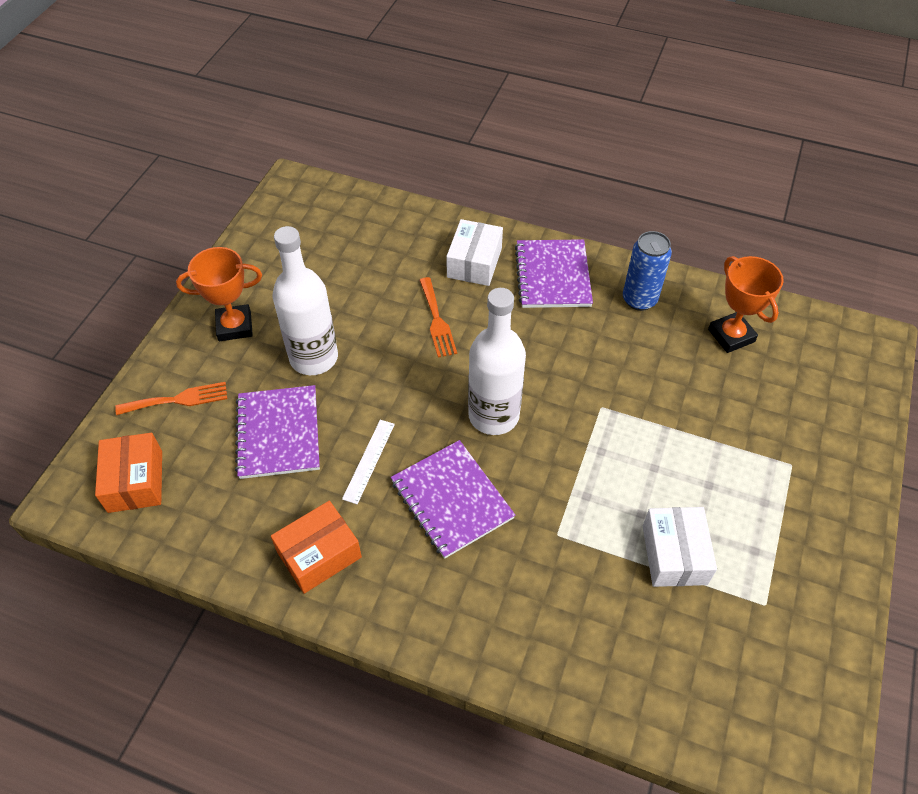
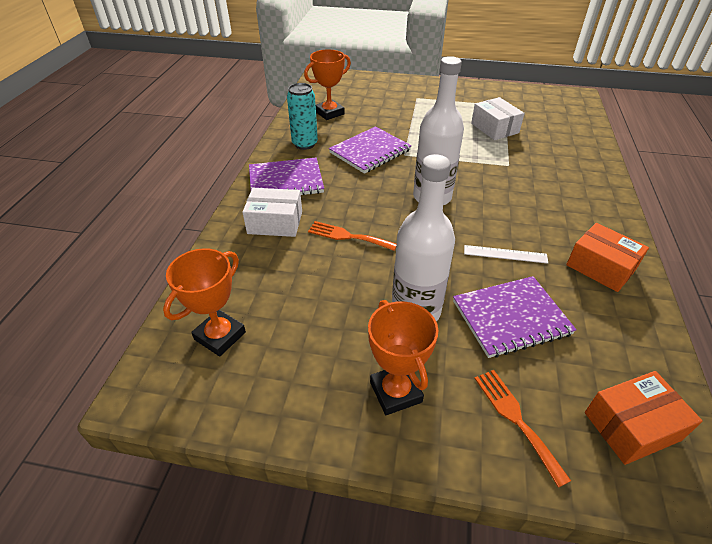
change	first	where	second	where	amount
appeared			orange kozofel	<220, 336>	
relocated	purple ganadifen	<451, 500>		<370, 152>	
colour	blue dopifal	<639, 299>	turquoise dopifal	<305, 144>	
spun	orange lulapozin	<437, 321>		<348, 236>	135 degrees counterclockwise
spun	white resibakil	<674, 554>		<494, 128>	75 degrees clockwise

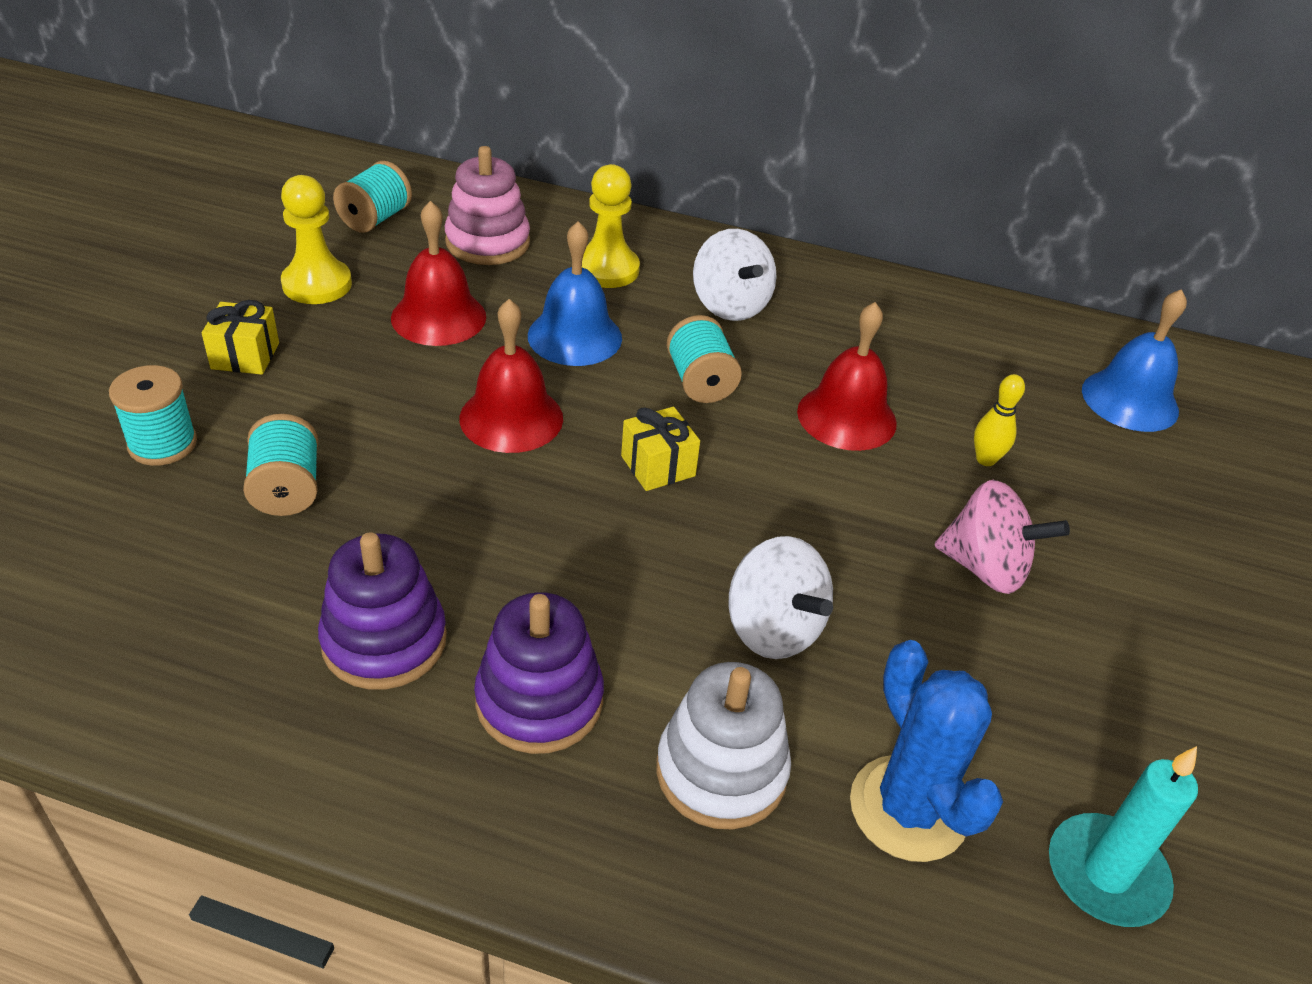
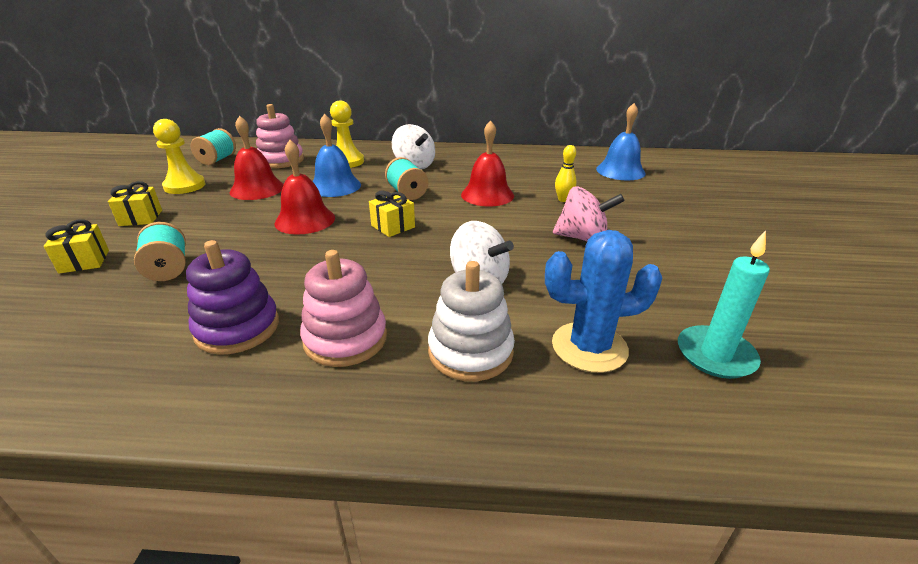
change	first	where	second	where	amount
exchanged	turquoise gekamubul	<163, 444>	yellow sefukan	<84, 261>	
colour	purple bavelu	<539, 701>	pink bavelu	<345, 339>	
spun	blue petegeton	<908, 808>		<589, 347>	60 degrees counterclockwise

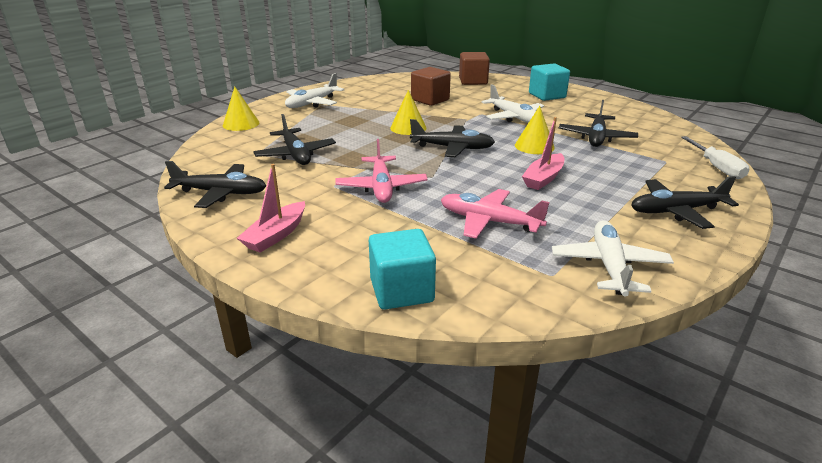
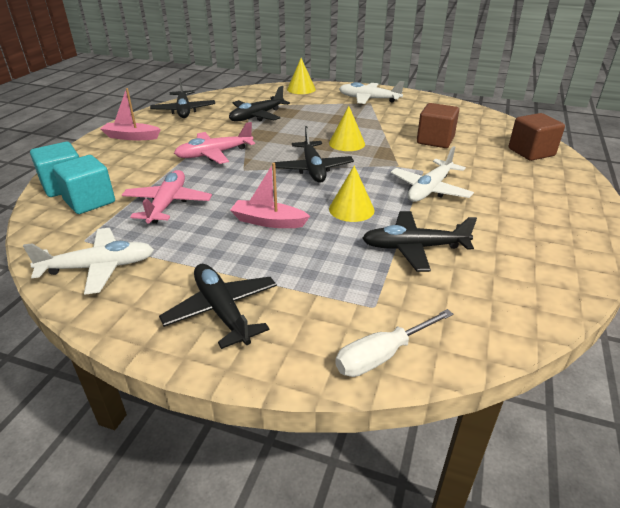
change	first	where	second	where	amount
relocated	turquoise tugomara	<547, 95>		<89, 201>	

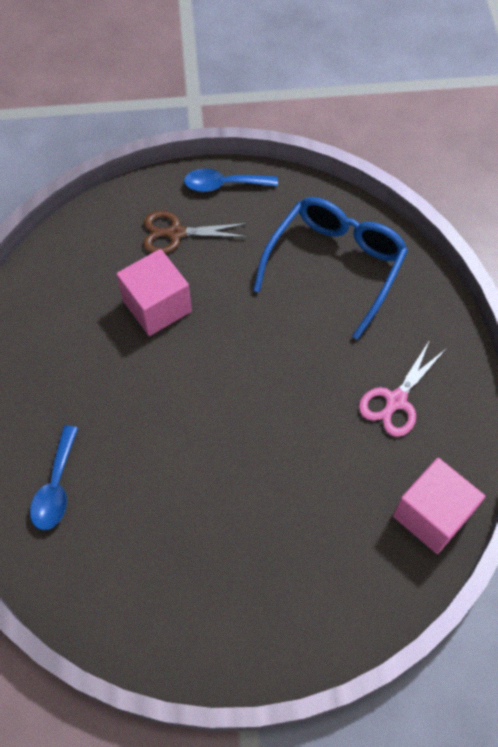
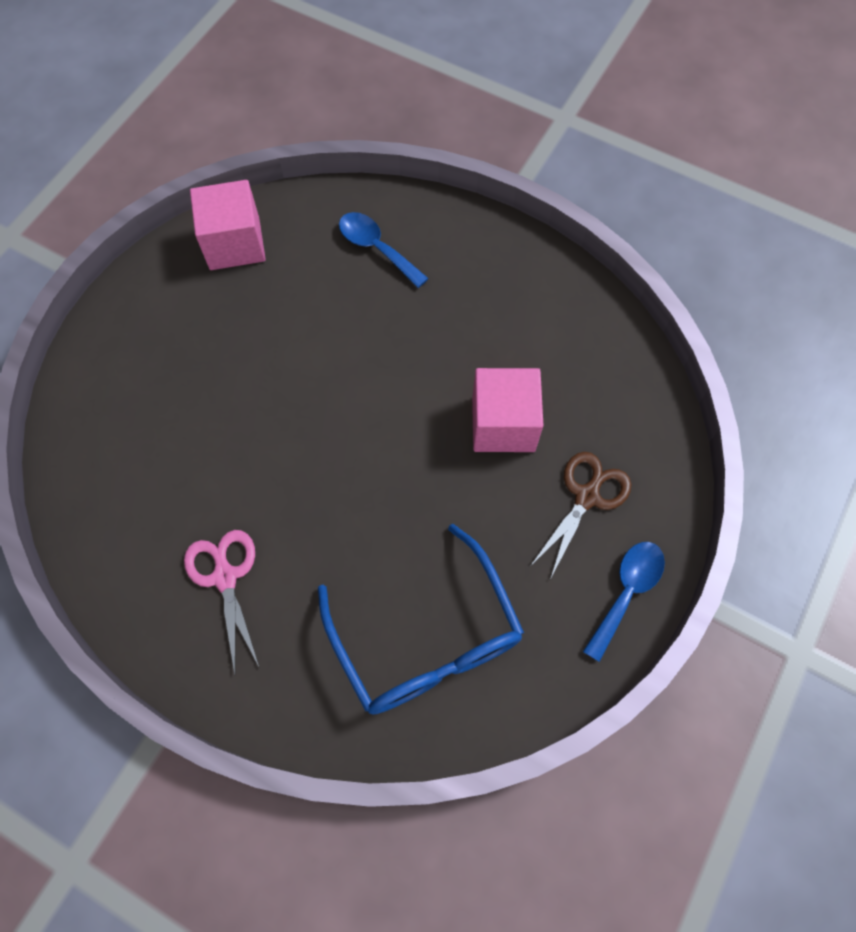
change	first	where	second	where	amount
relocated	pink tugomara	<431, 515>		<234, 243>	

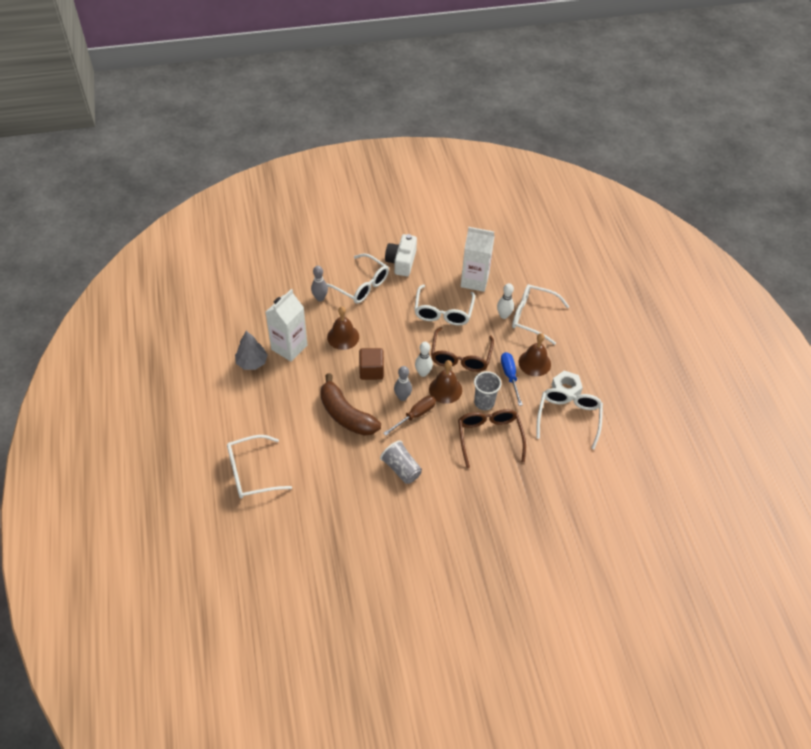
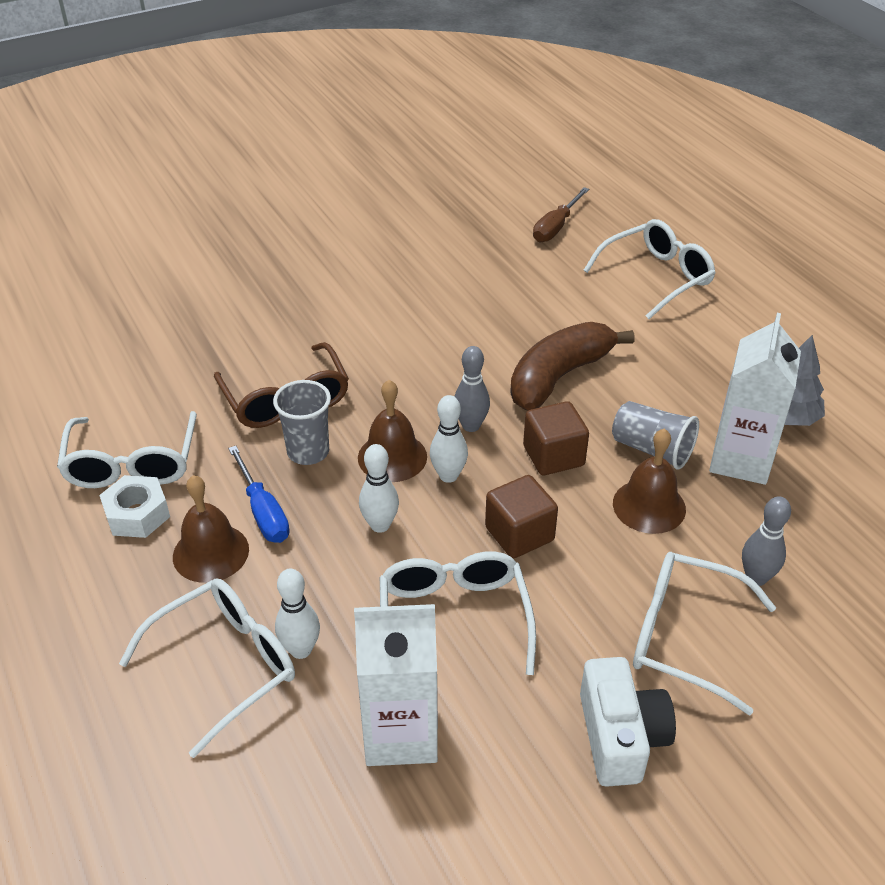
change	first	where	second	where	amount
appeared			brown tugomara	<519, 534>	
relocated	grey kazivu	<401, 469>		<652, 449>	
relocated	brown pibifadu	<415, 415>		<556, 227>	
exchanged	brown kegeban	<460, 357>	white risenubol	<380, 525>	
spun	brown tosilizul	<346, 415>		<558, 377>	75 degrees counterclockwise
spun	white kegeban	<532, 317>		<226, 665>	45 degrees counterclockwise

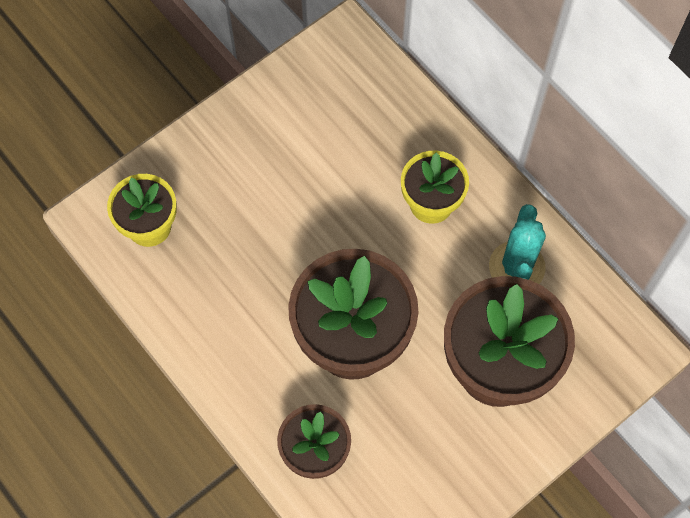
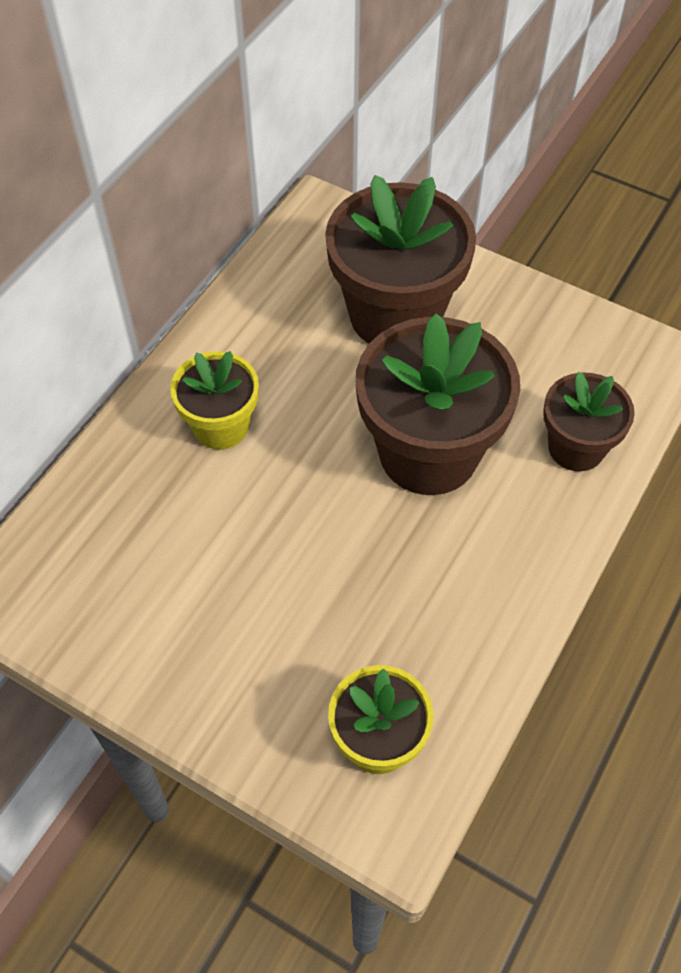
change	first	where	second	where	amount
missing	turquoise petegeton	<516, 267>			

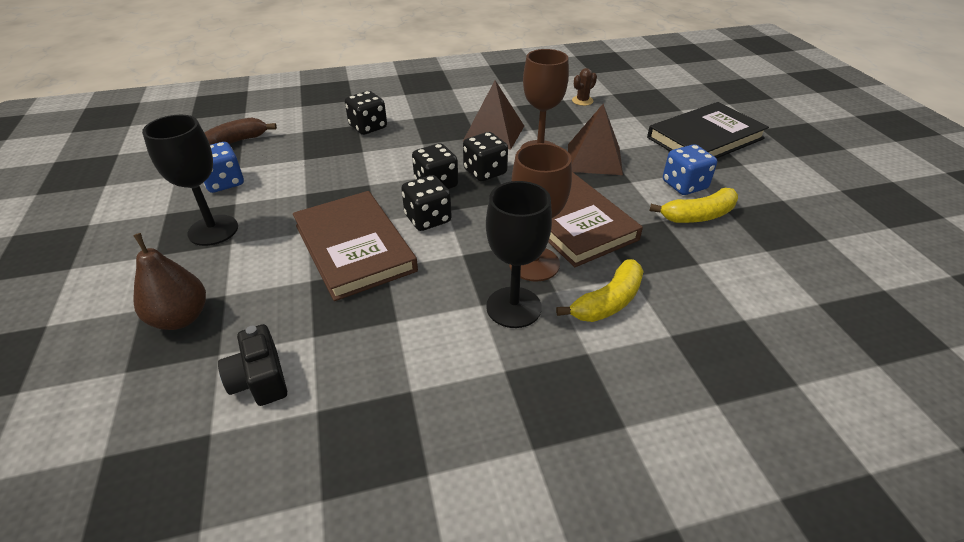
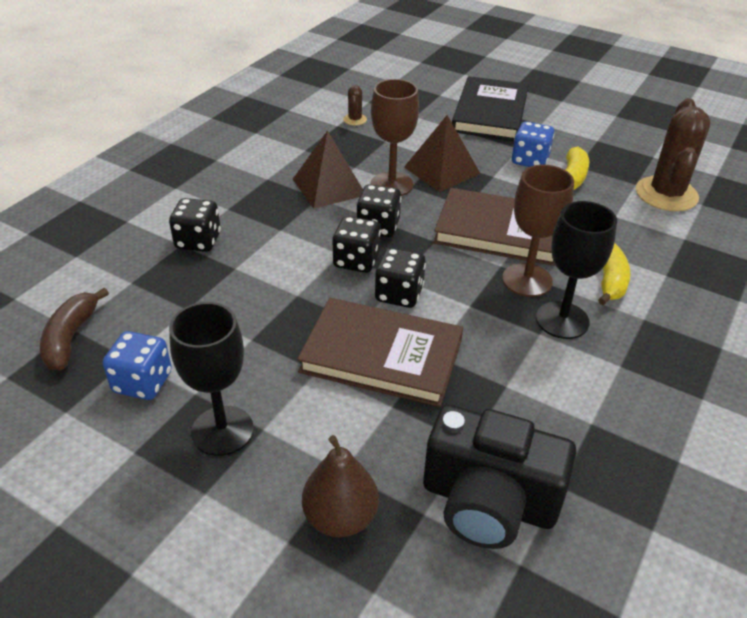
change	first	where	second	where	amount
appeared			brown petegeton	<666, 194>	
size	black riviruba	<260, 380>		<488, 502>	x1.84

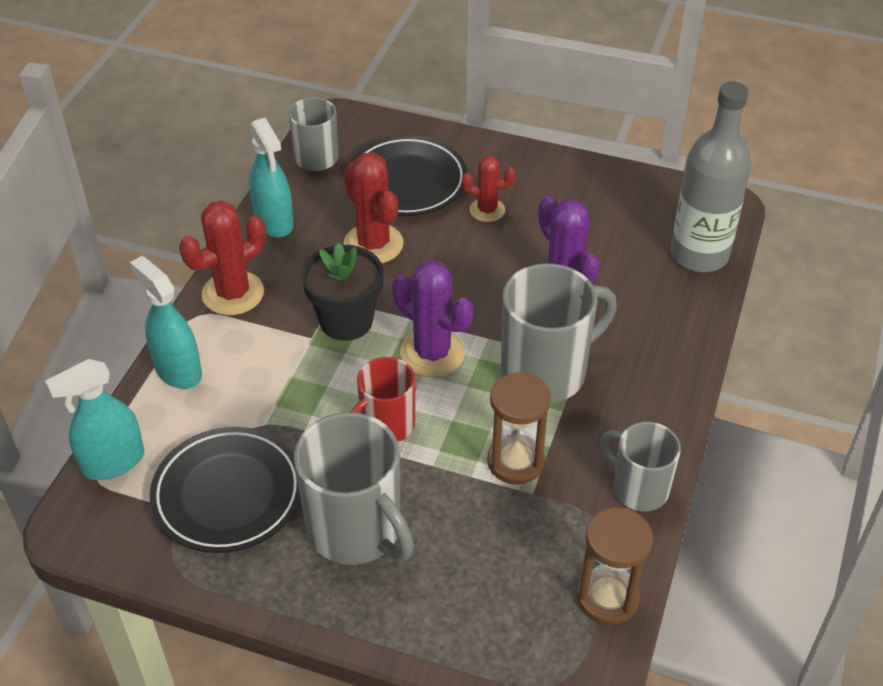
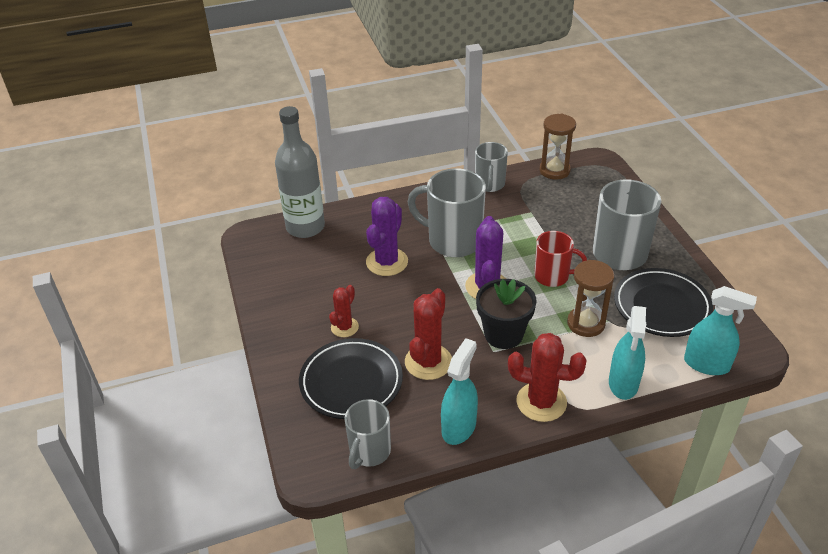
change	first	where	second	where	amount
relocated	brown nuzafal	<515, 462>		<586, 323>	
spun	red petegeton	<487, 210>		<344, 327>	60 degrees clockwise

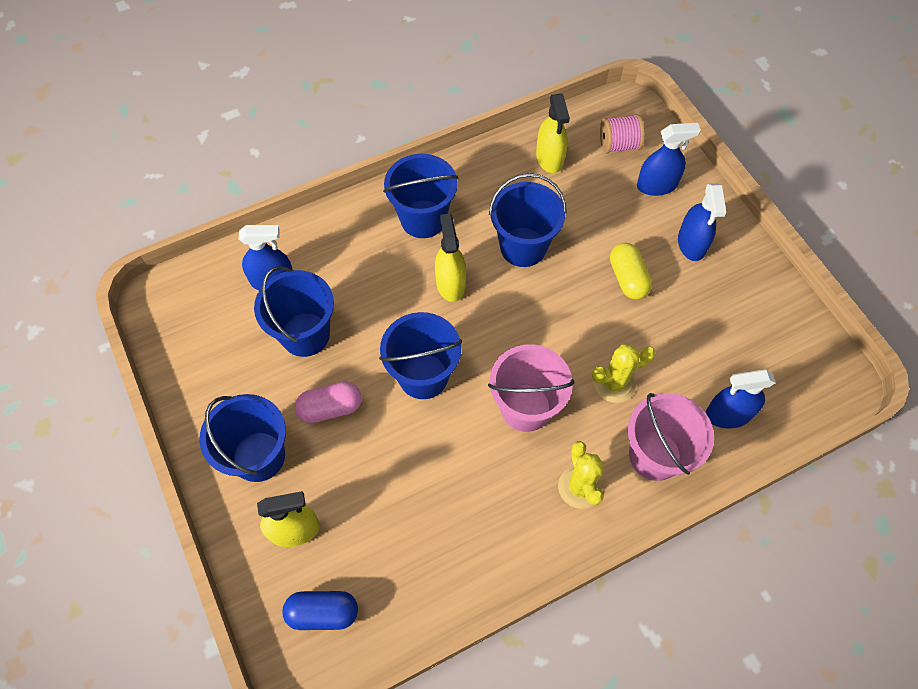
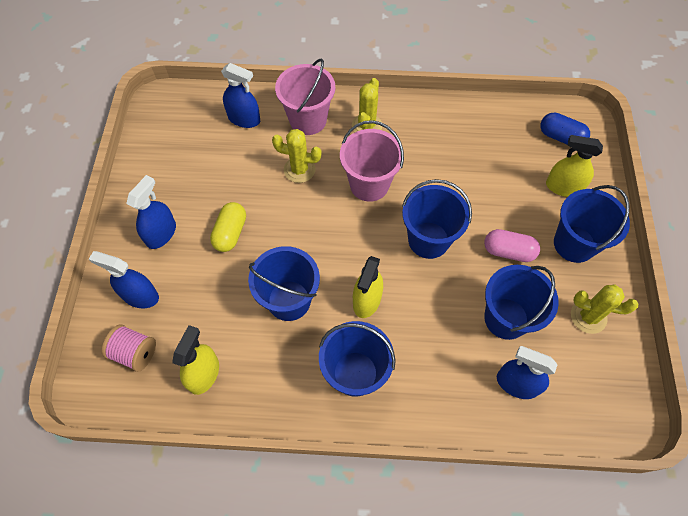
change	first	where	second	where	amount
appeared			yellow petegeton	<588, 316>	

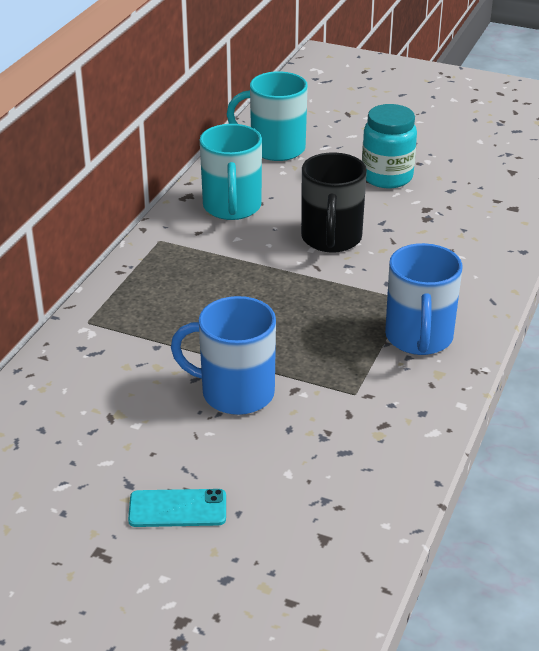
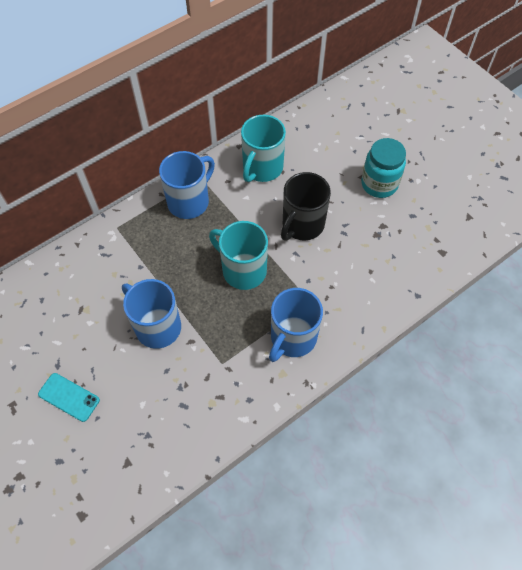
change	first	where	second	where	amount
appeared			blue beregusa	<189, 201>	
relocated	turquoise beregusa	<275, 149>		<243, 270>	

